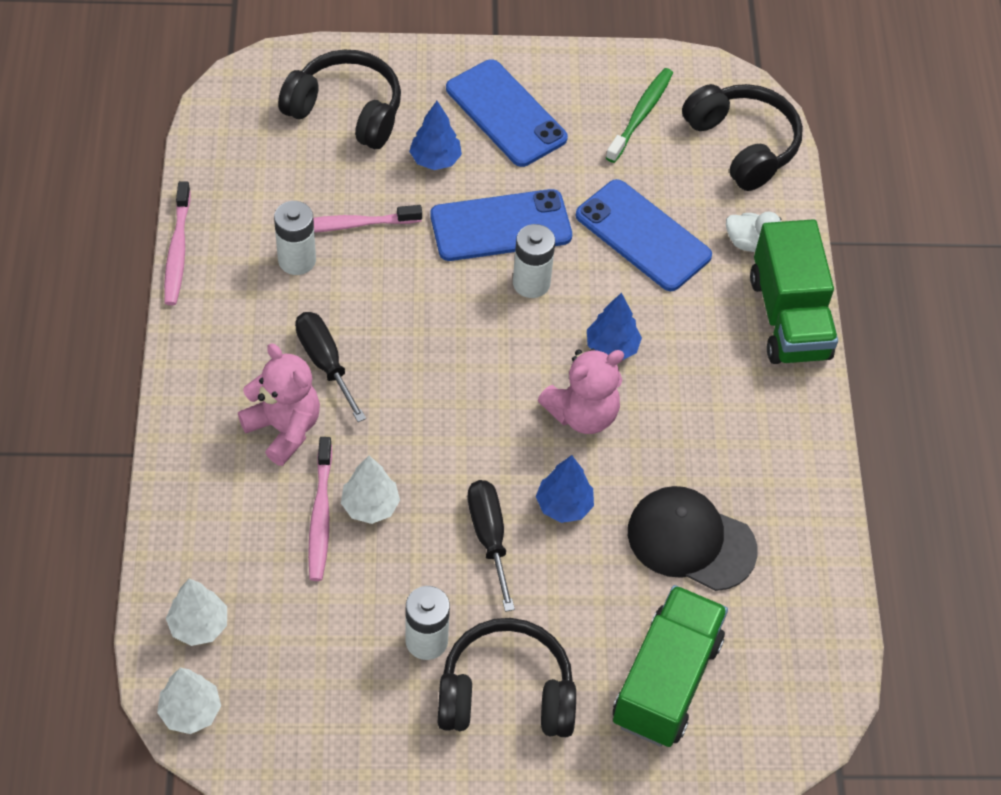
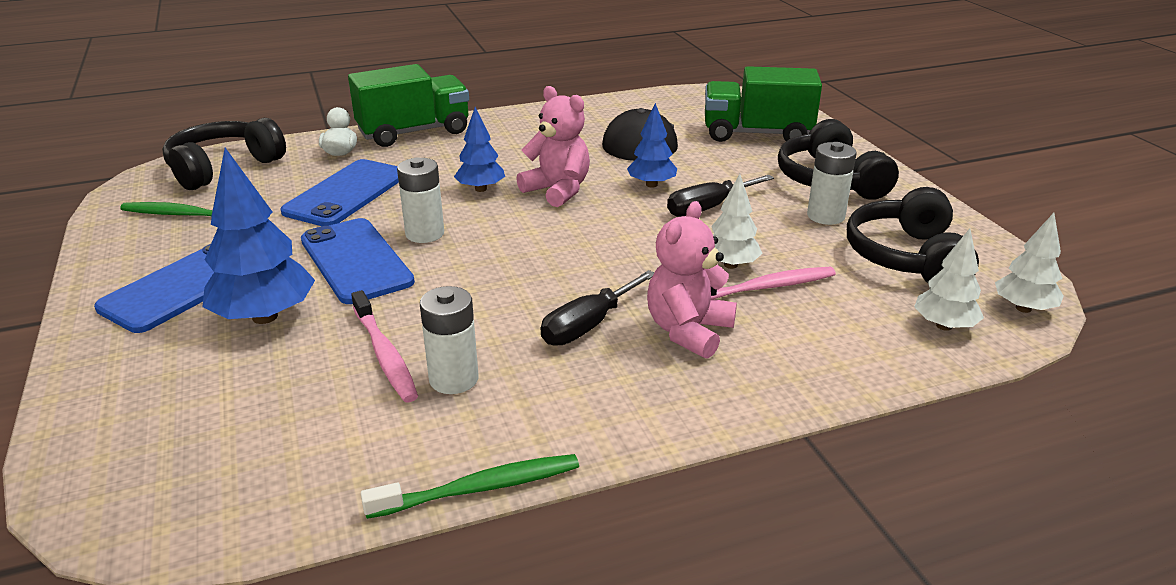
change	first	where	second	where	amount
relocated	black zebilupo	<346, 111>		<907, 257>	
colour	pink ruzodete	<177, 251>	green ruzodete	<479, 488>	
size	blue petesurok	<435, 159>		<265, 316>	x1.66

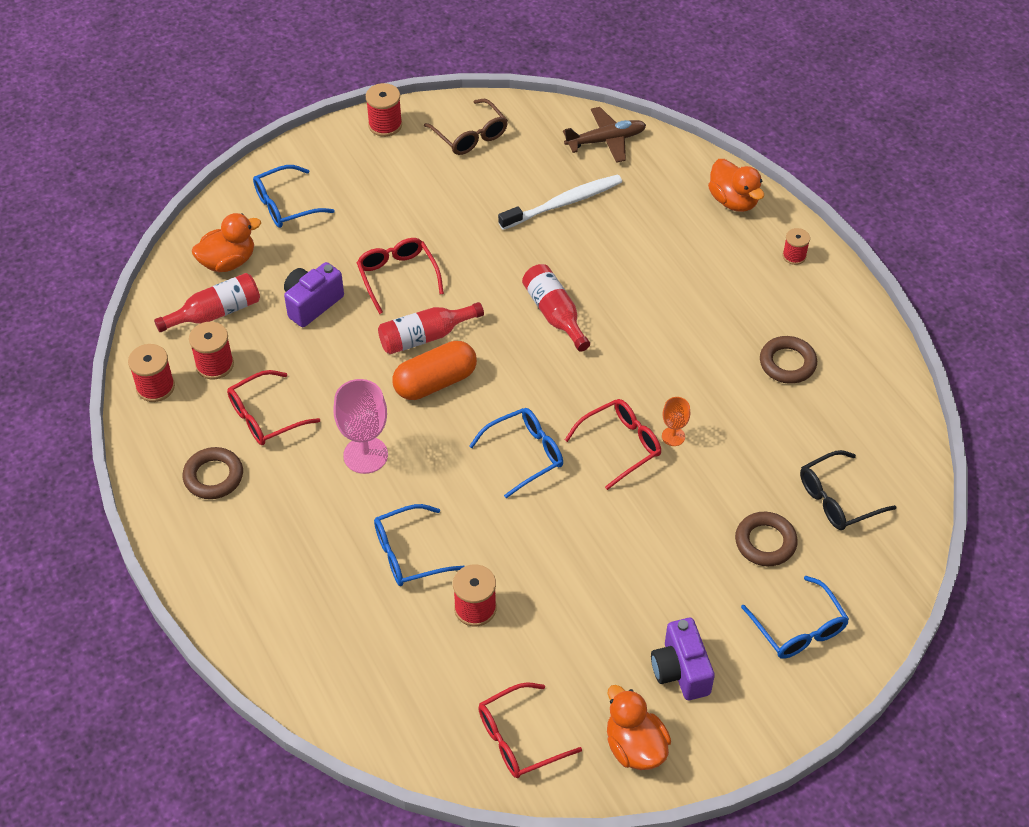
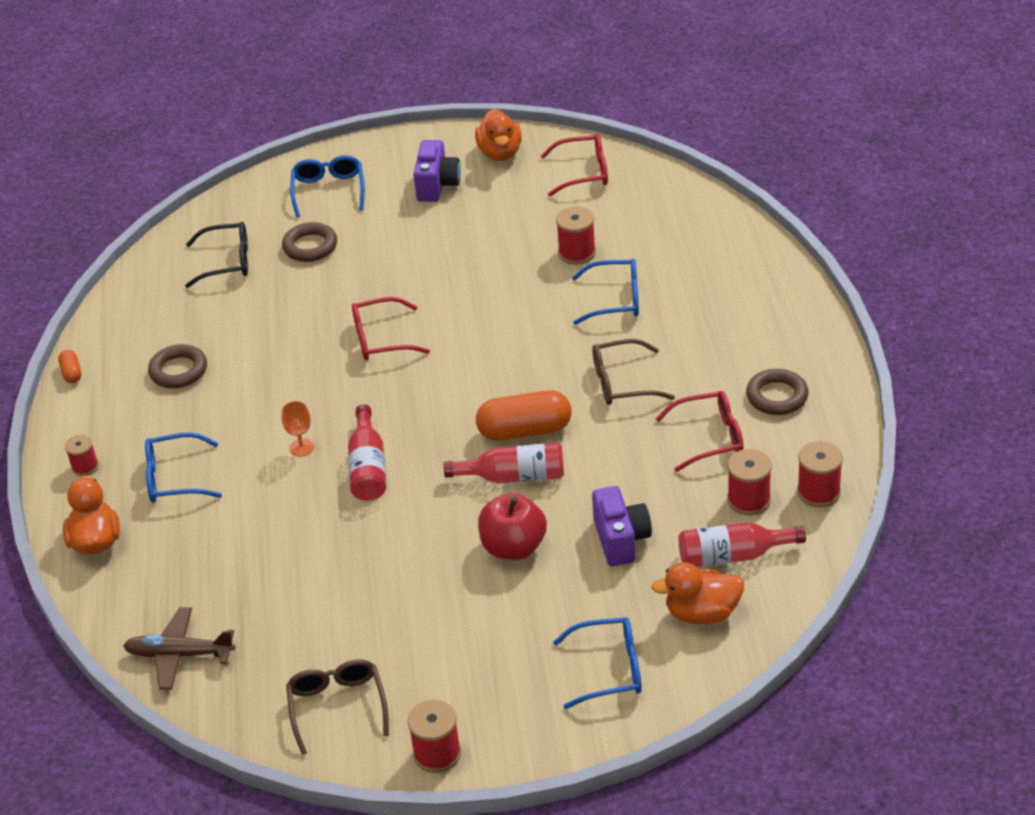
change	first	where	second	where	amount
missing	white ruzodete	<563, 203>			
appeared			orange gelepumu	<71, 373>	
relocated	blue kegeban	<525, 454>		<174, 478>	
relocated	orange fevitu	<673, 436>		<301, 447>	
exchanged	pink fevitu	<365, 455>	brown kegeban	<622, 382>	
exchanged	red kegeban	<397, 276>	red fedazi	<513, 547>	
spun	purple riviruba	<312, 304>		<621, 540>	75 degrees counterclockwise

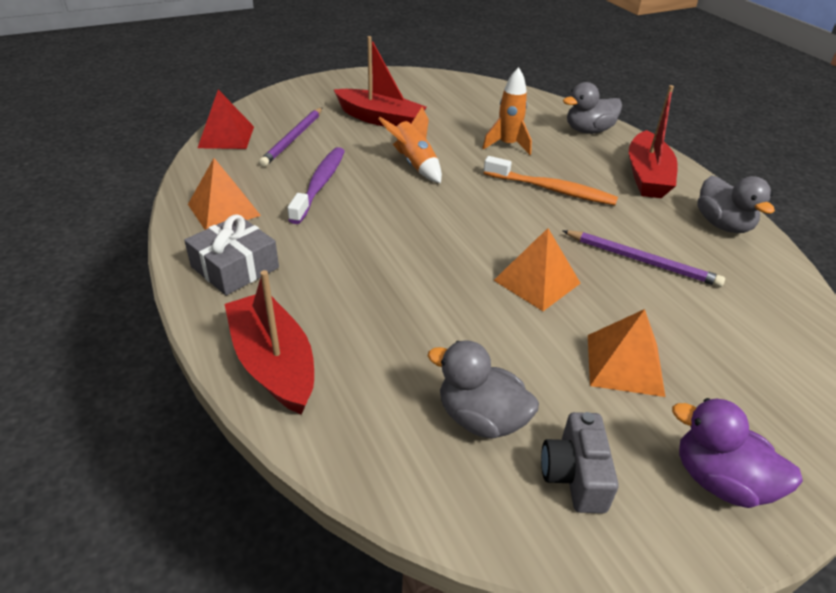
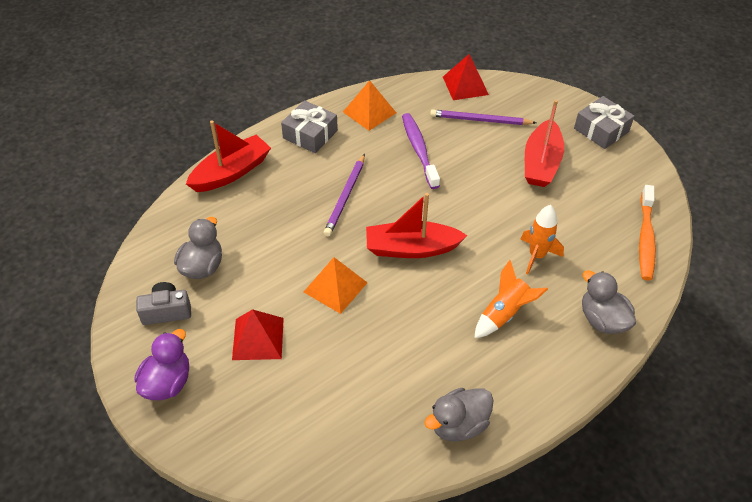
change	first	where	second	where	amount
appeared			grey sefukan	<601, 130>	
relocated	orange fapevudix	<414, 164>		<504, 314>	
relocated	orange ruzodete	<552, 189>		<645, 238>	
relocated	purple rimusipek	<642, 261>		<345, 197>	
relocated	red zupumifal	<647, 176>		<411, 248>	
colour	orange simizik	<624, 364>	red simizik	<258, 338>	
spun	purple ruzodete	<320, 184>		<419, 150>	105 degrees counterclockwise

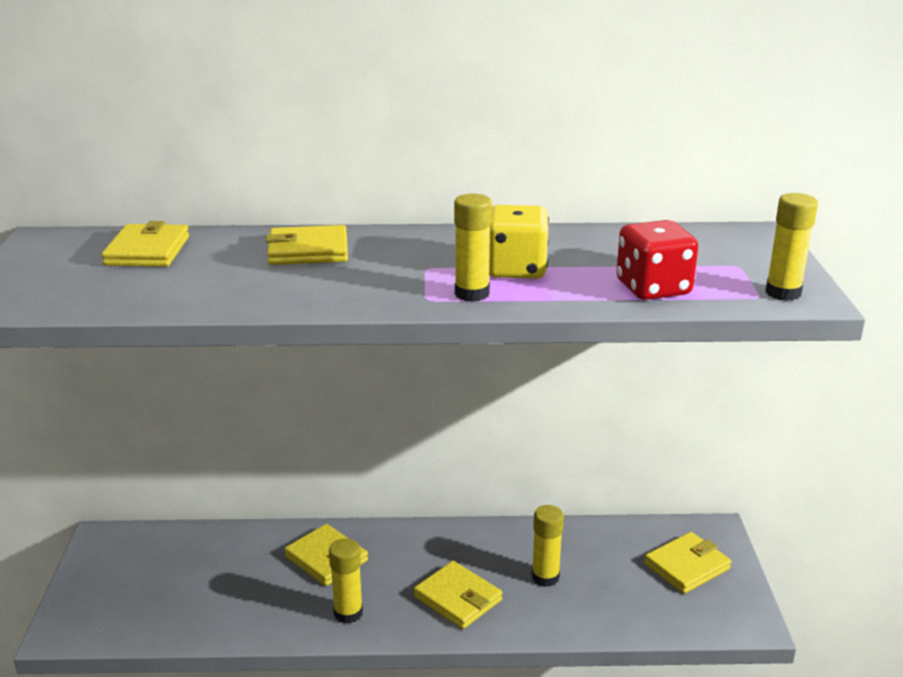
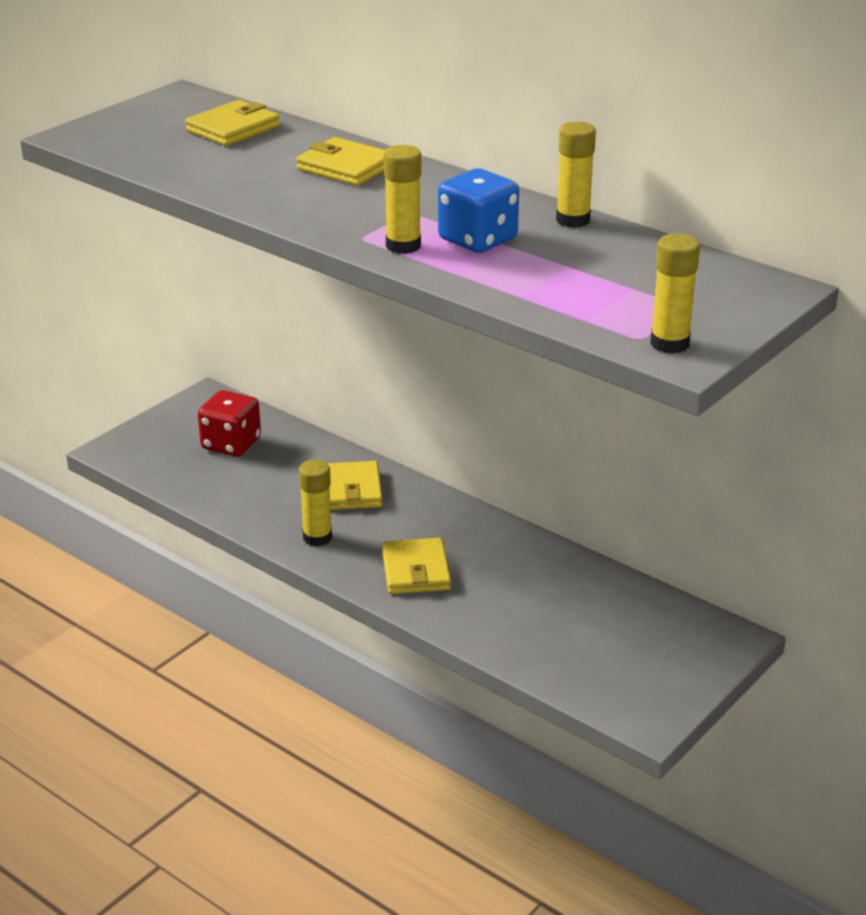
change	first	where	second	where	amount
missing	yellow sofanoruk	<687, 566>			
relocated	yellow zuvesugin	<545, 577>		<573, 220>	
relocated	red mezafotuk	<653, 288>		<231, 444>	
colour	yellow mezafotuk	<516, 269>	blue mezafotuk	<477, 239>	

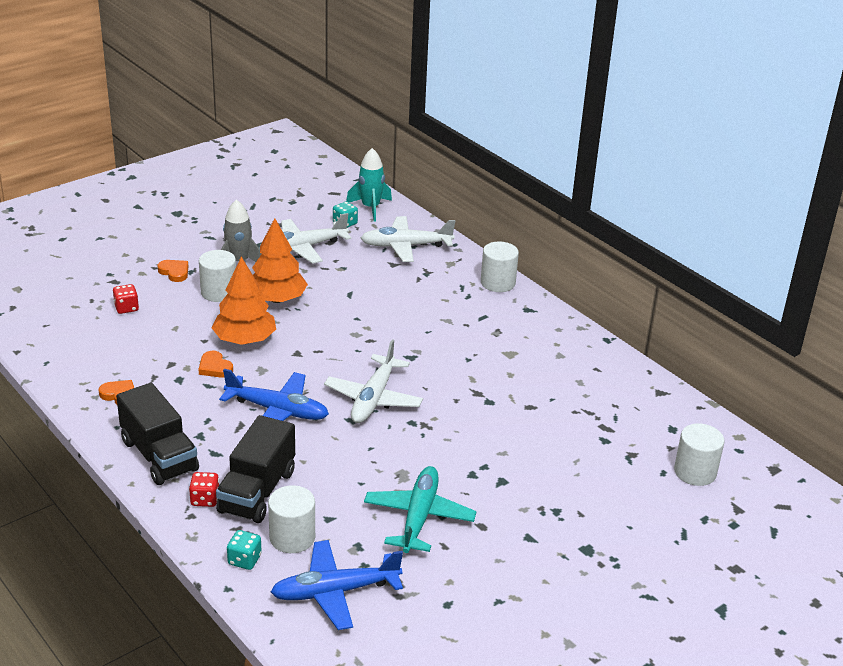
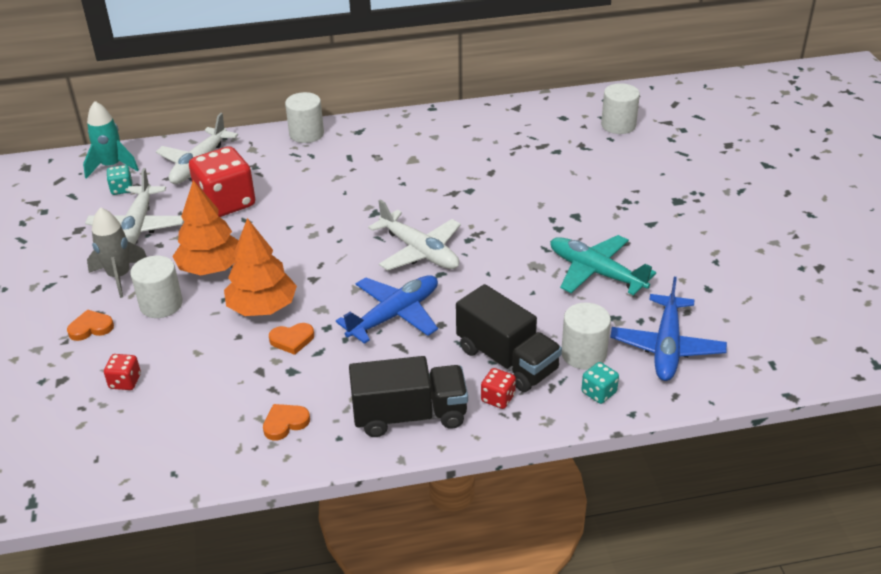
change	first	where	second	where	amount
appeared			red mezafotuk	<226, 203>	

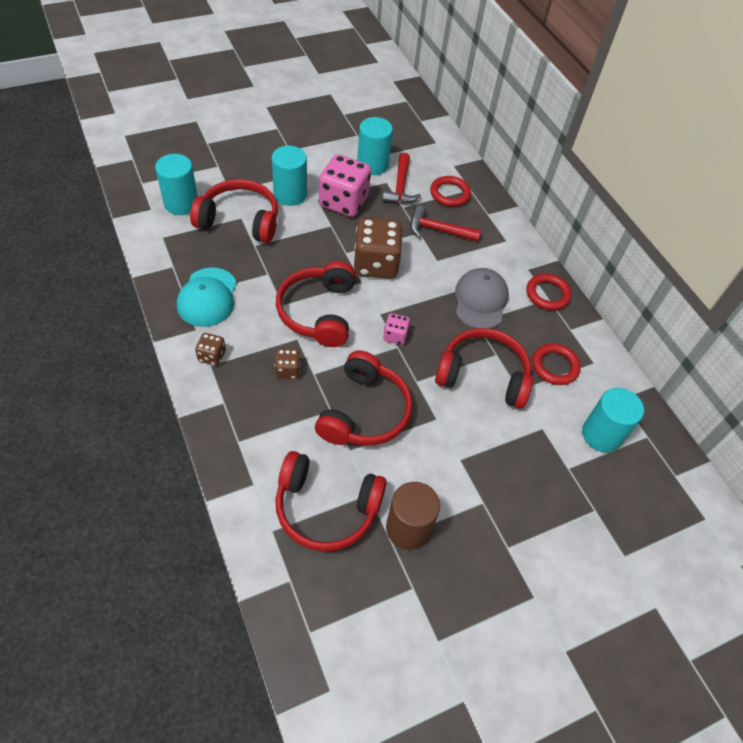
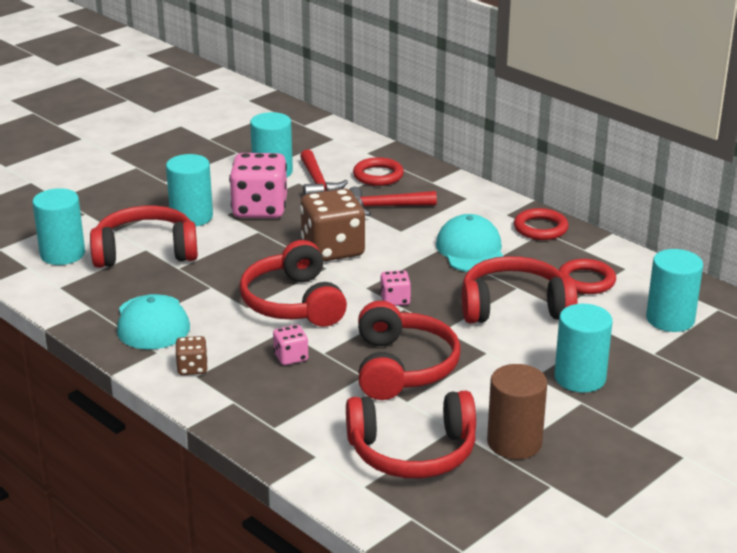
change	first	where	second	where	amount
appeared			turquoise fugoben	<580, 378>	
colour	brown mezafotuk	<287, 370>	pink mezafotuk	<291, 357>	
colour	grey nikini	<480, 300>	turquoise nikini	<471, 250>	

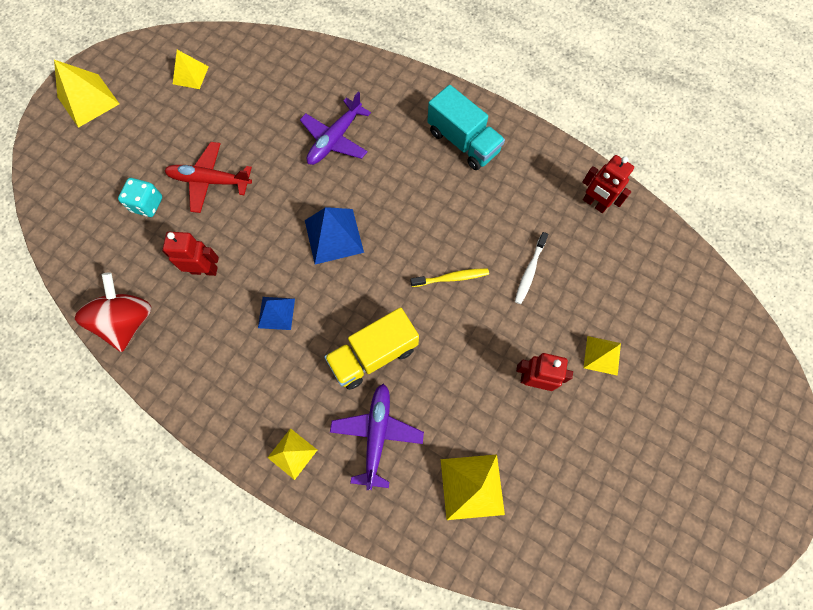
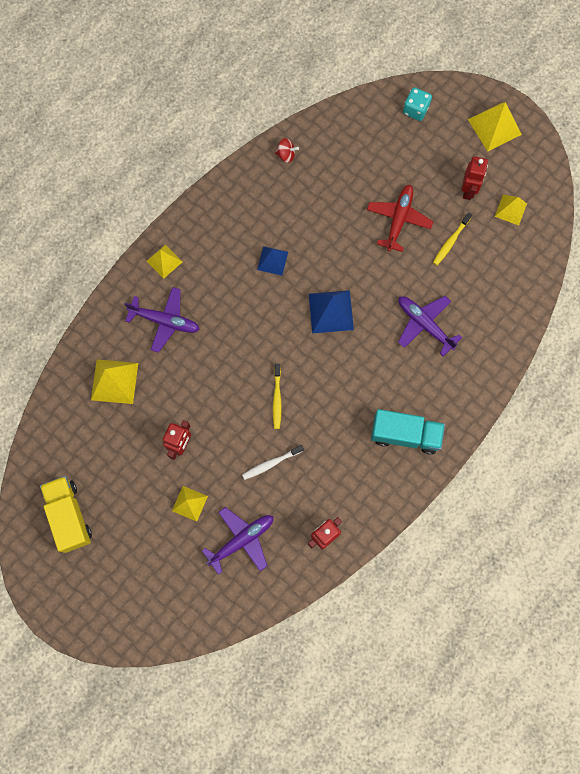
change	first	where	second	where	amount
appeared			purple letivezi	<241, 540>	
appeared			yellow ruzodete	<451, 241>	
relocated	turquoise mezafotuk	<147, 204>		<415, 110>	
relocated	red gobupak	<204, 270>		<468, 190>	
relocated	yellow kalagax	<373, 355>		<69, 516>	
spun	turquoise kalagax	<463, 142>		<405, 434>	135 degrees counterclockwise
spun	white ruzodete	<529, 271>		<271, 463>	60 degrees counterclockwise
size	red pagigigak	<128, 321>		<286, 155>	x0.49

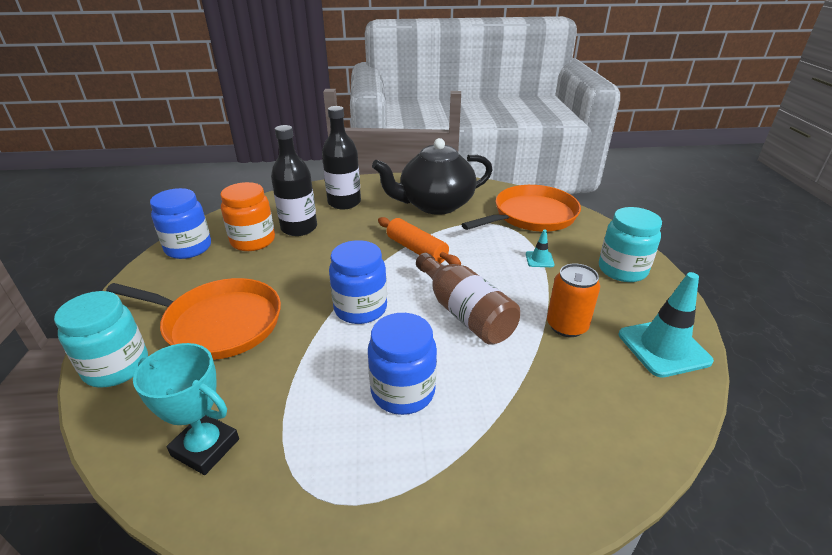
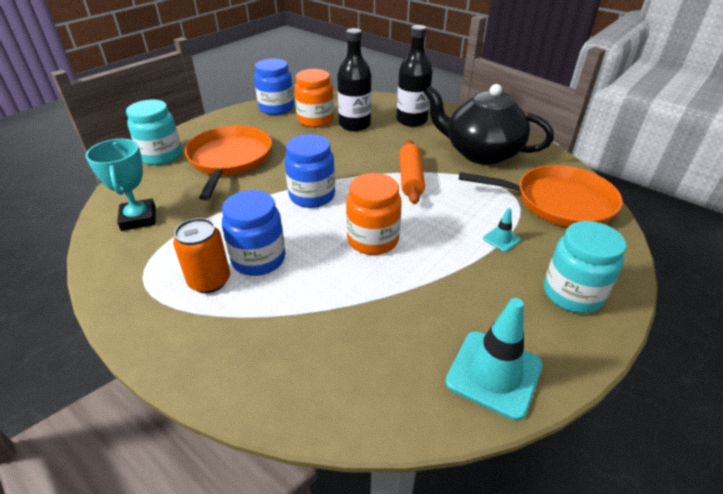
change	first	where	second	where	amount
relocated	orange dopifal	<566, 326>		<209, 281>	
exchanged	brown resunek	<464, 313>	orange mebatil	<373, 240>	
spun	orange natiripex	<218, 323>		<229, 160>	150 degrees counterclockwise

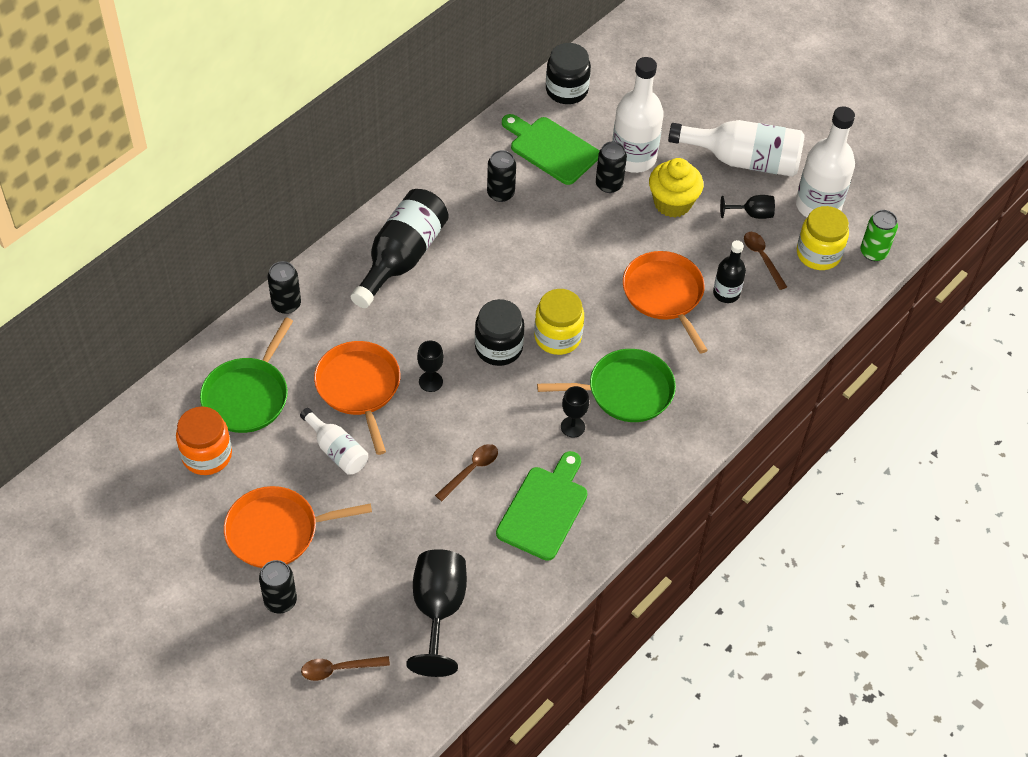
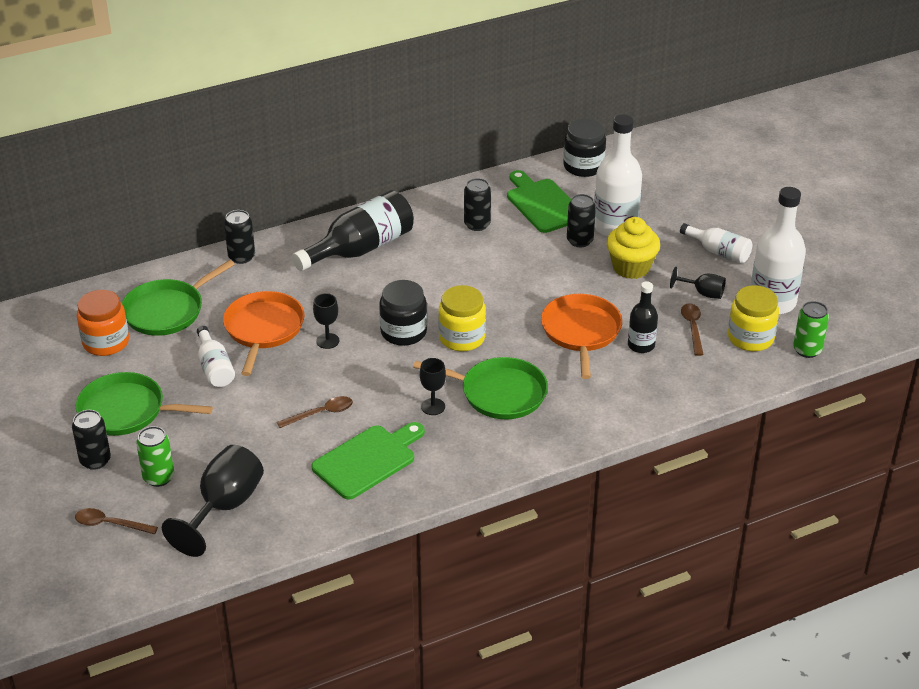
change	first	where	second	where	amount
appeared			green dopifal	<158, 477>	
colour	orange natiripex	<277, 531>	green natiripex	<126, 411>	
size	white resunek	<743, 160>		<719, 252>	x0.56

